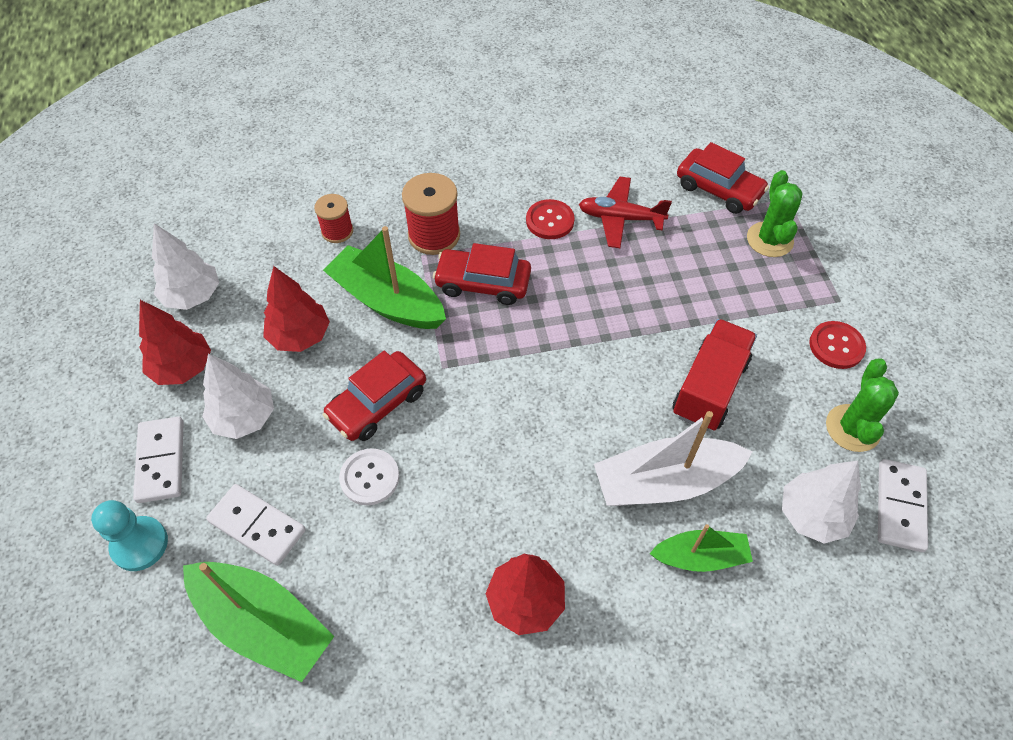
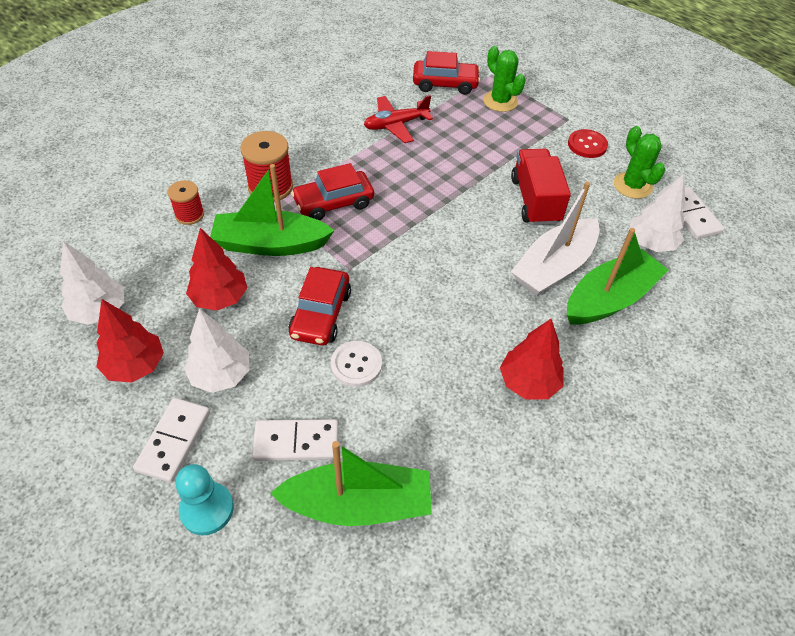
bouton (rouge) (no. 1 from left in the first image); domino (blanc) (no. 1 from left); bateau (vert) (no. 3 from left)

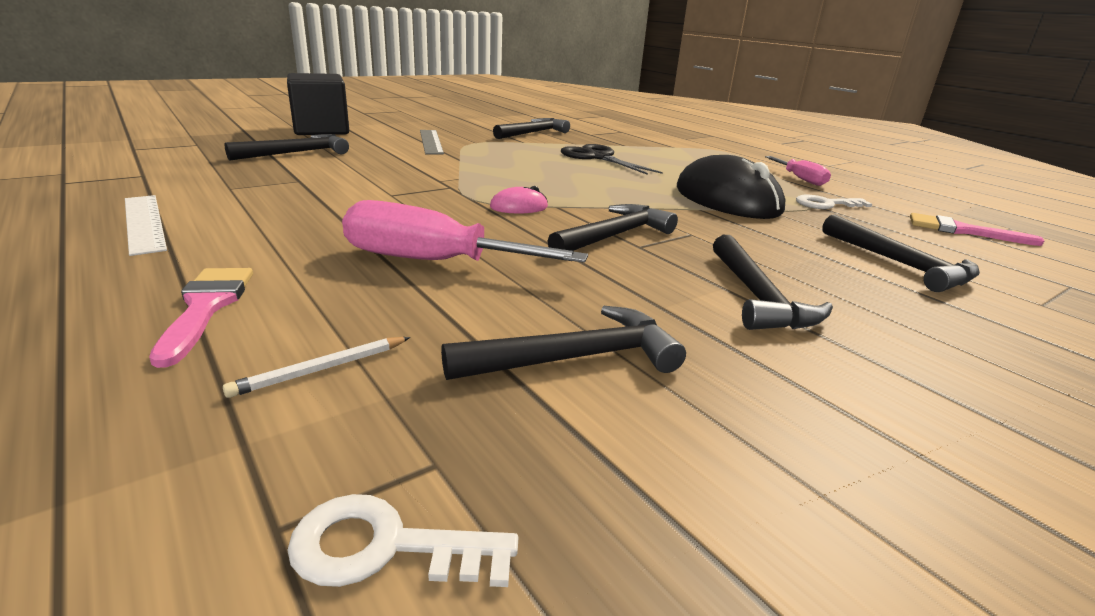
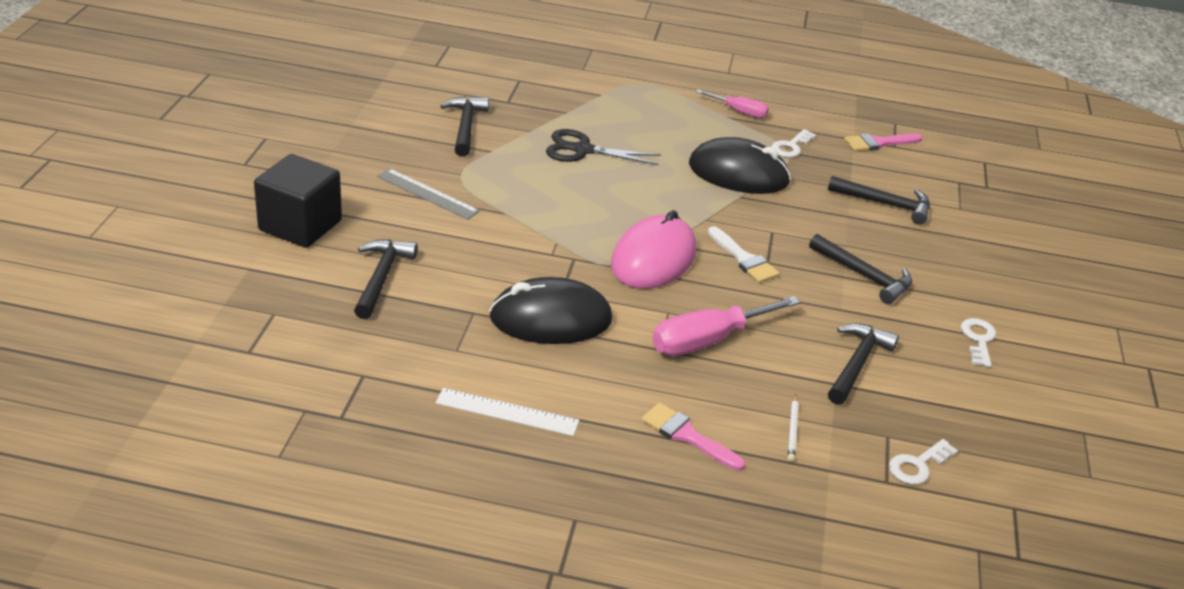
souris (rose); pinceau (blanc); souris (noir) (no. 1 from left); clé (blanc) (no. 3 from left)

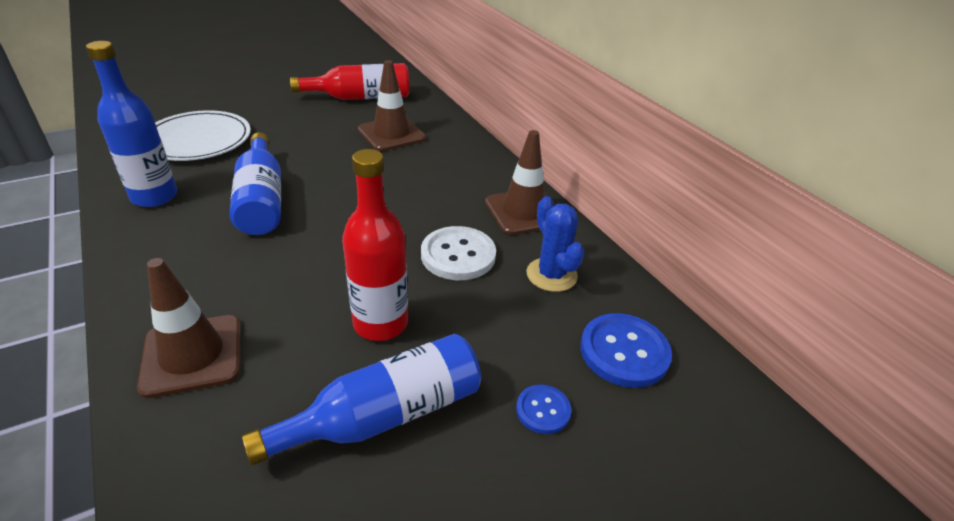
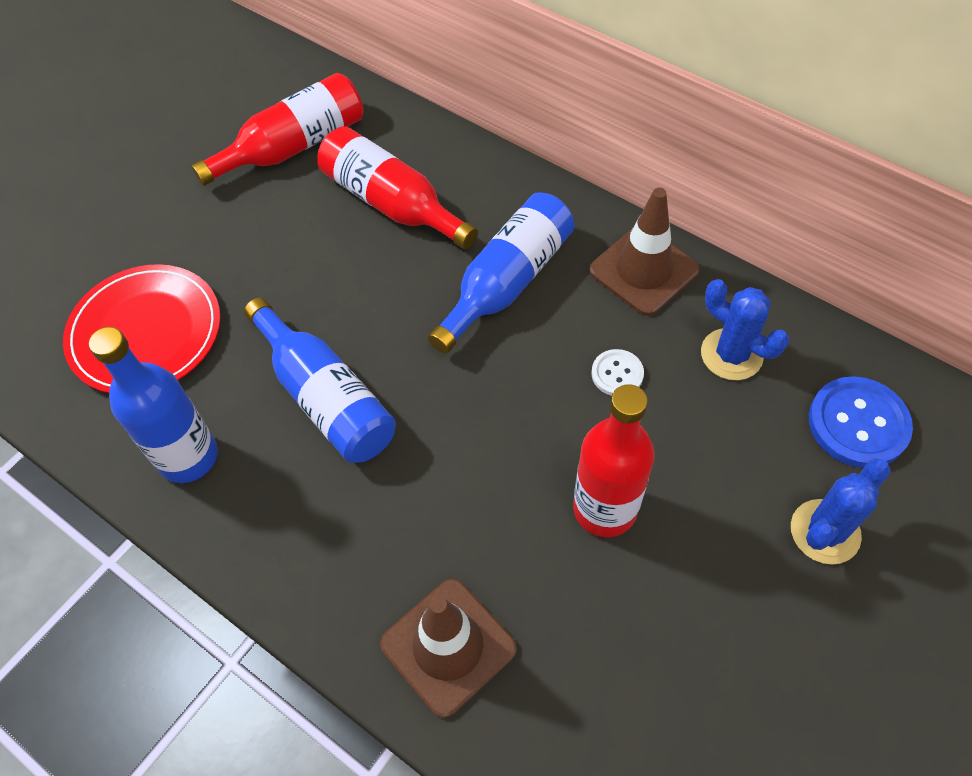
bouteille (rouge) (no. 2 from left); assiette (rouge); bouton (blanc); bouteille (bleu) (no. 3 from left); cactus (bleu) (no. 2 from left)

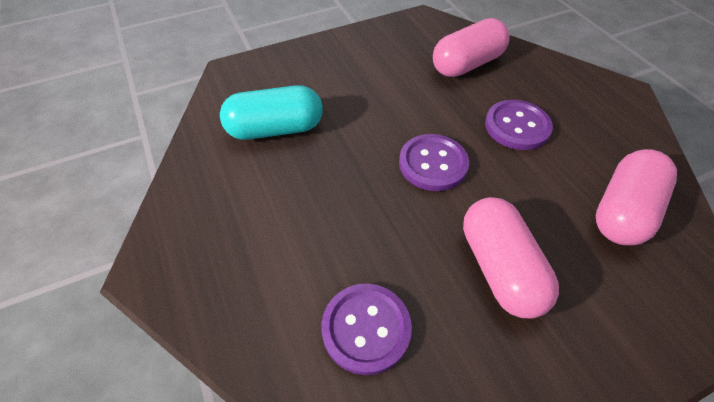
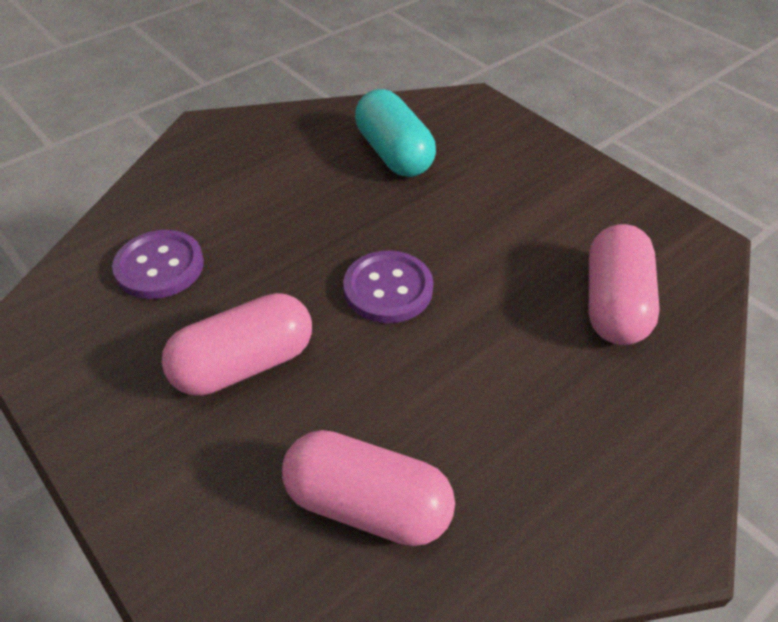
gélule (rose) (no. 3 from left); bouton (violet) (no. 3 from left in the first image)

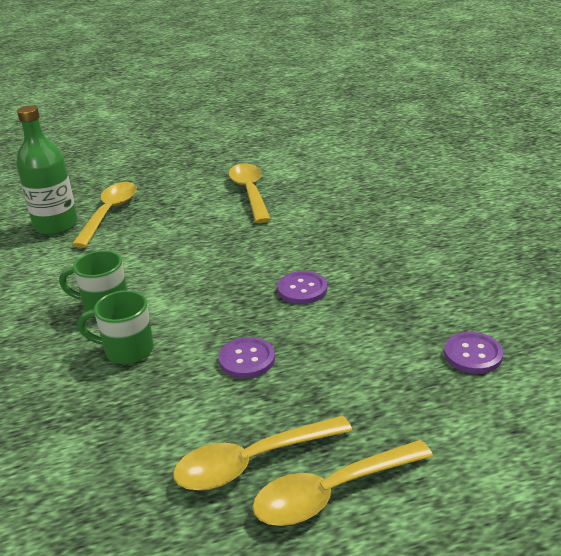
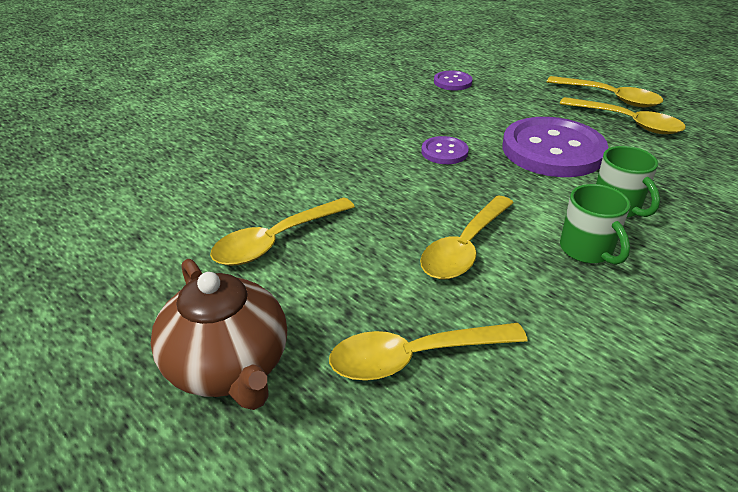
bouteille (vert); bouton (violet) (no. 3 from left); cuillère (jaune) (no. 3 from left); théière (marron)

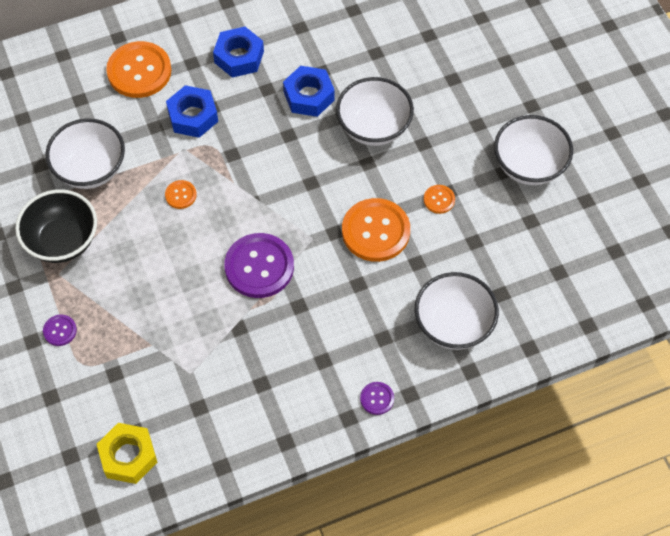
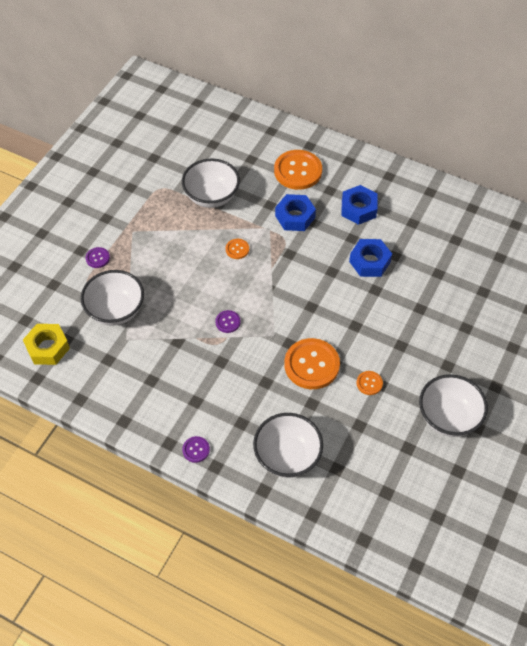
bol (blanc) (no. 1 from left); bol (noir); bouton (violet) (no. 3 from left)

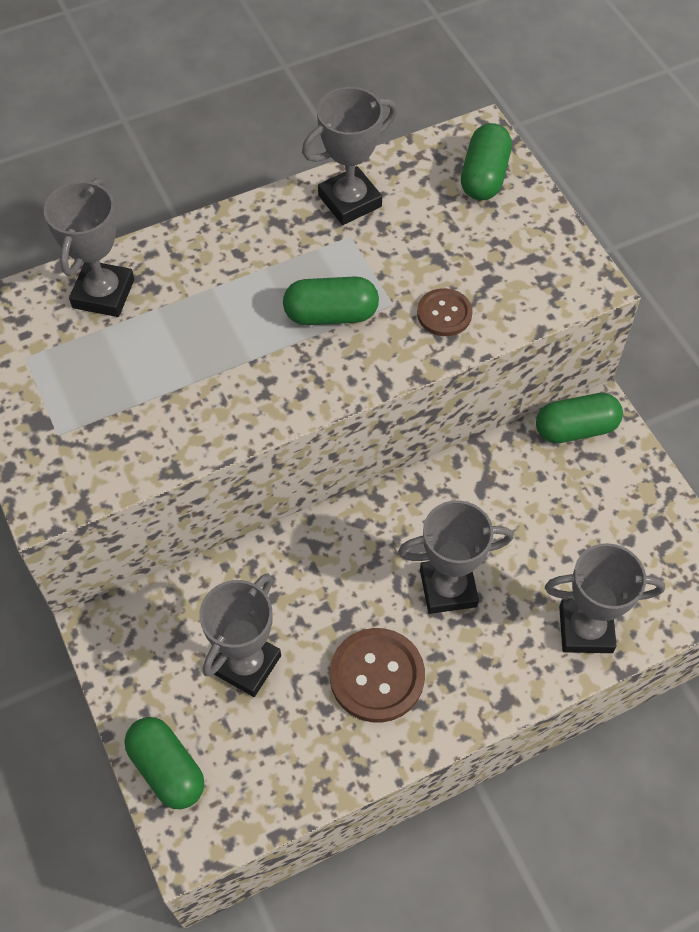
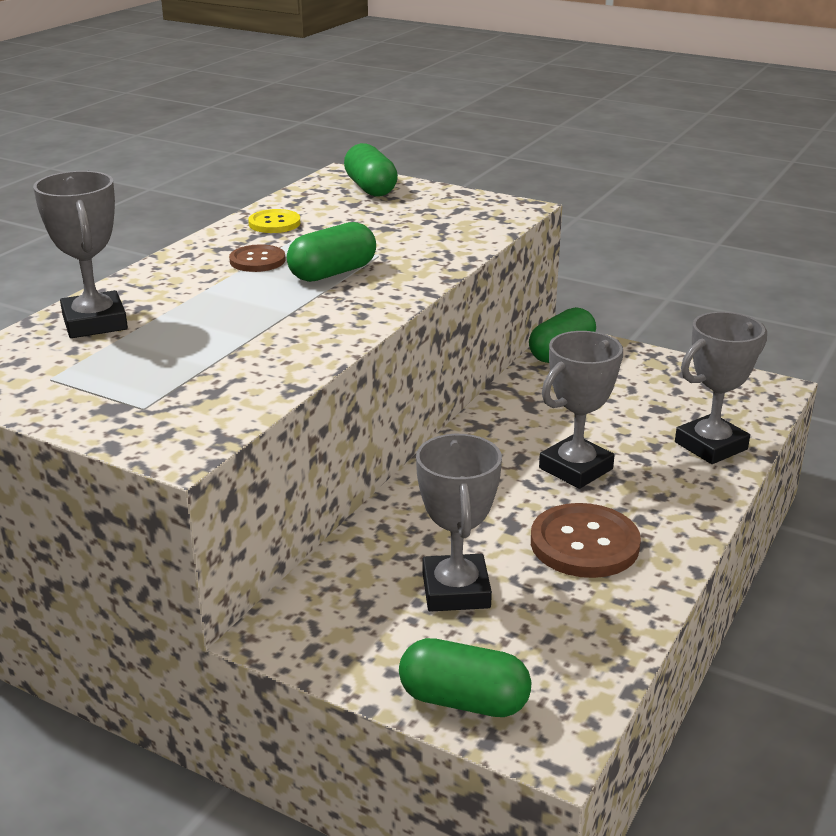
bouton (jaune); bouton (marron) (no. 1 from left)

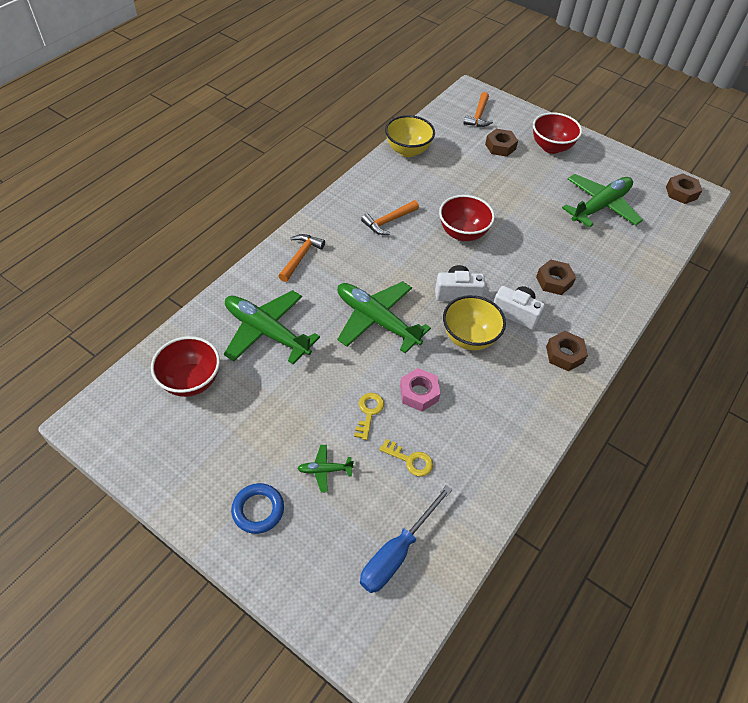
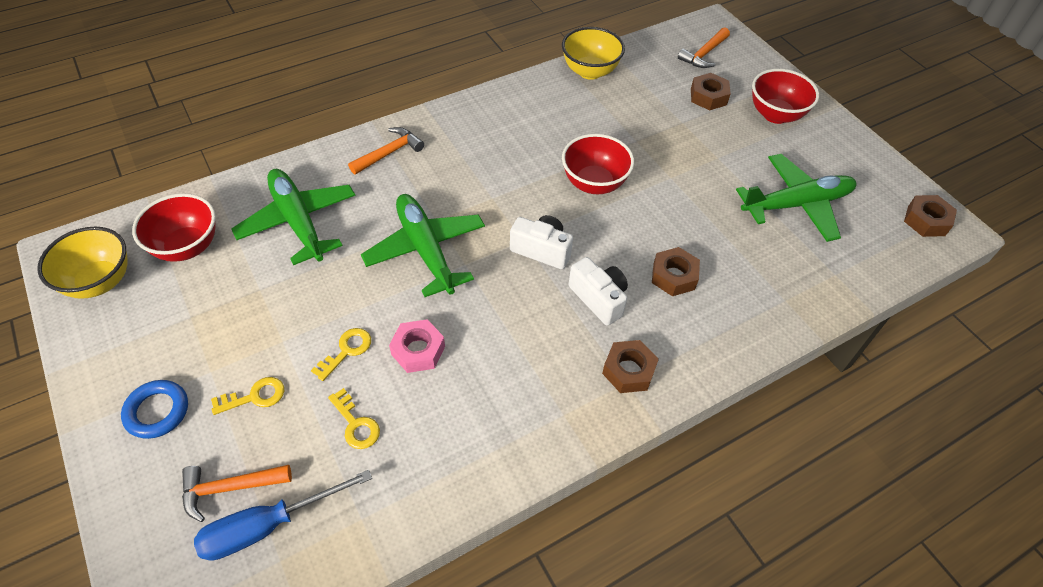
marteau (orange) (no. 1 from left); bol (jaune) (no. 1 from left); clé (jaune) (no. 1 from left)

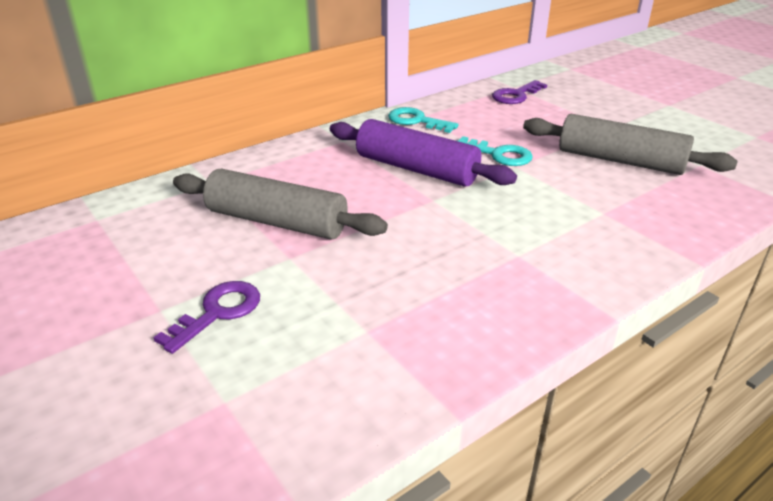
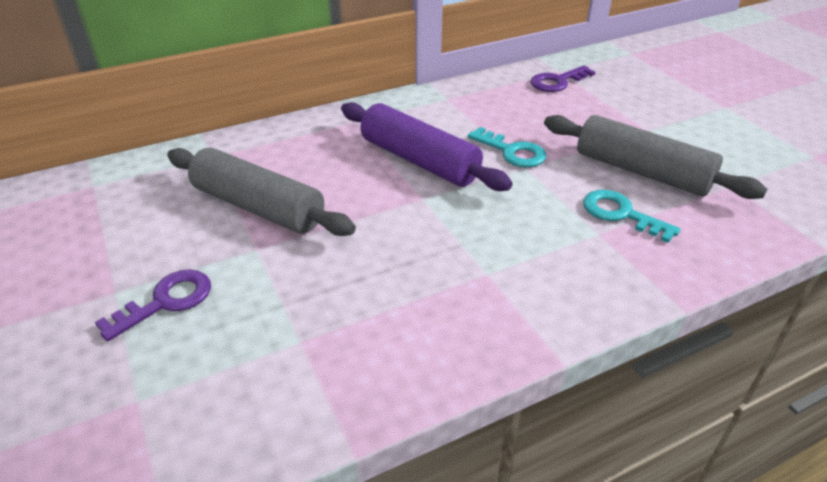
clé (turquoise) (no. 2 from left)

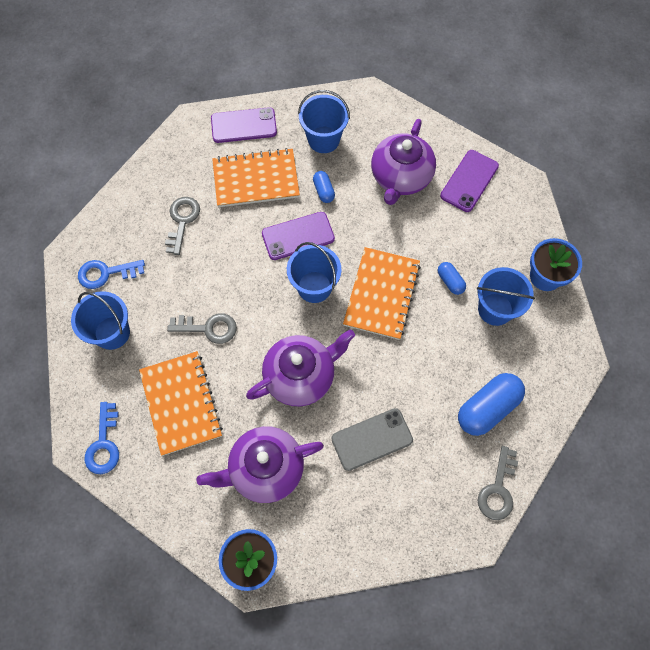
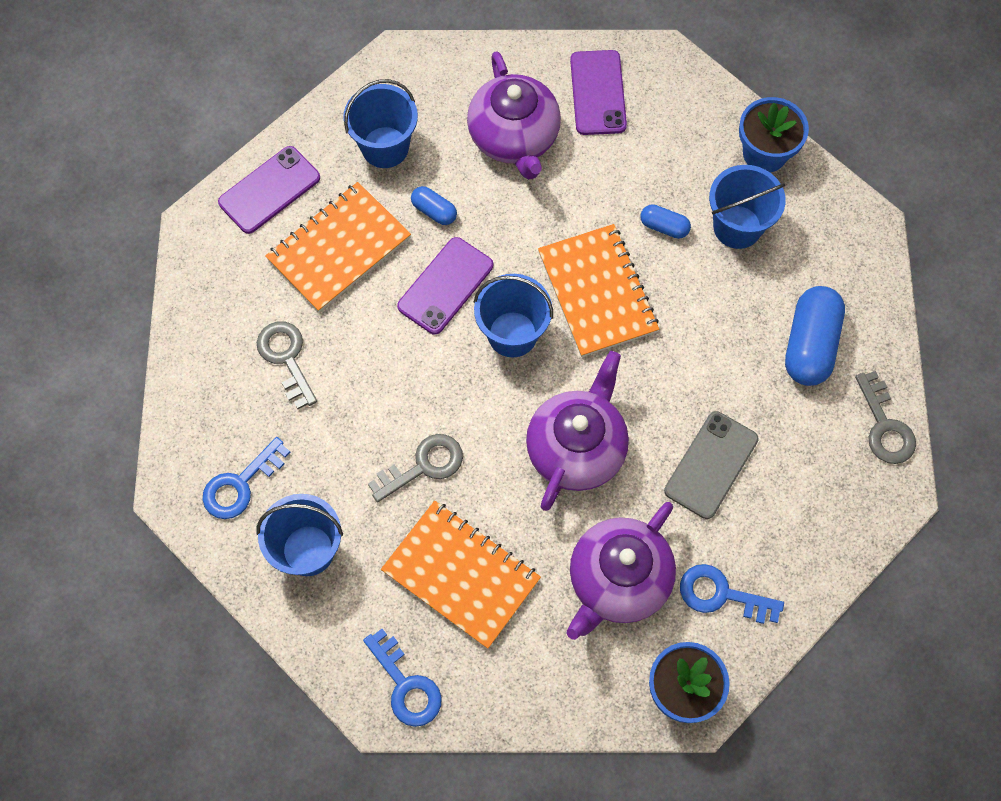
clé (bleu) (no. 3 from left)

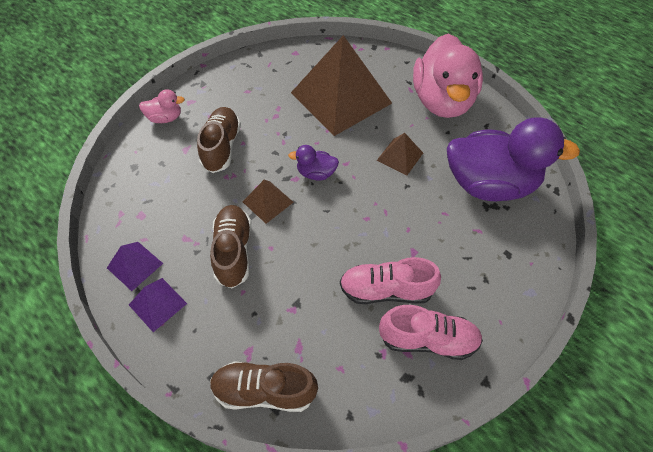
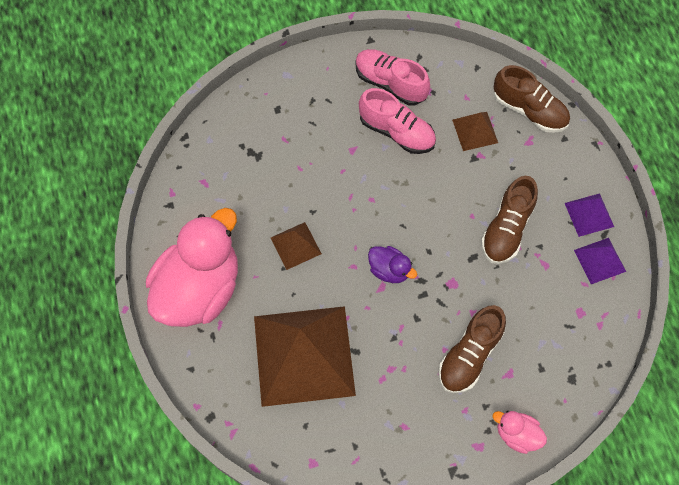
canard (violet) (no. 2 from left in the first image); pyramide (marron) (no. 3 from left)

